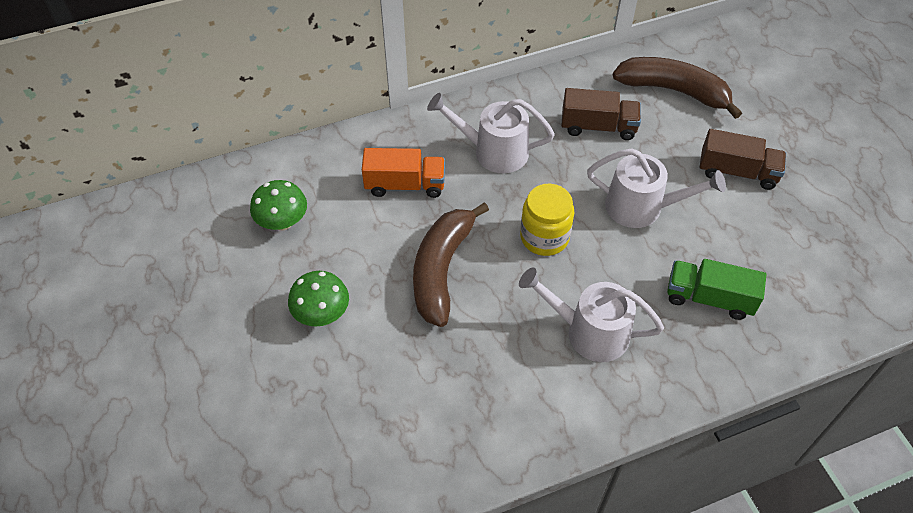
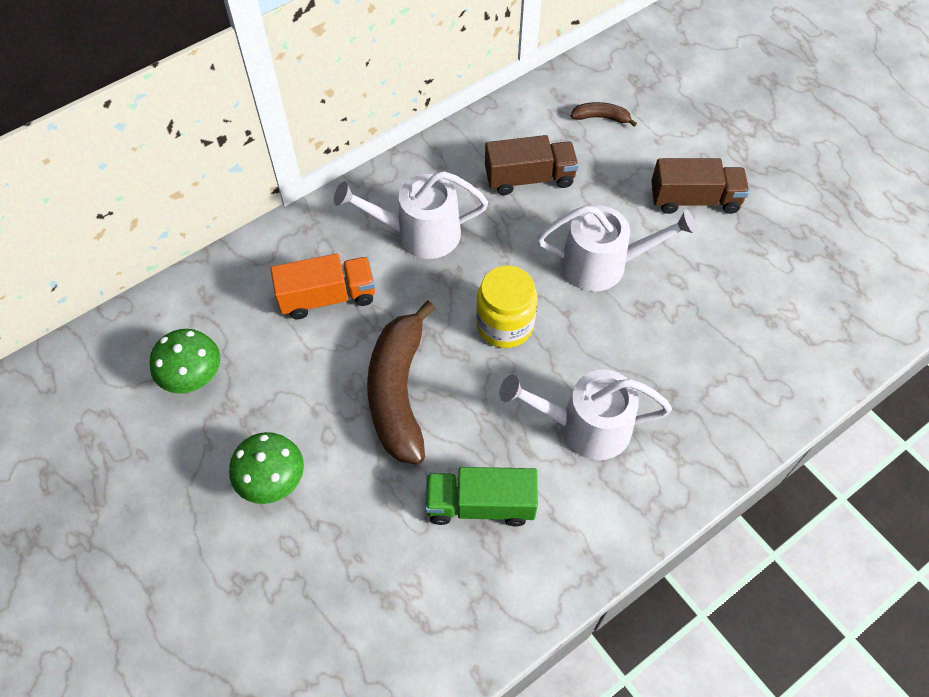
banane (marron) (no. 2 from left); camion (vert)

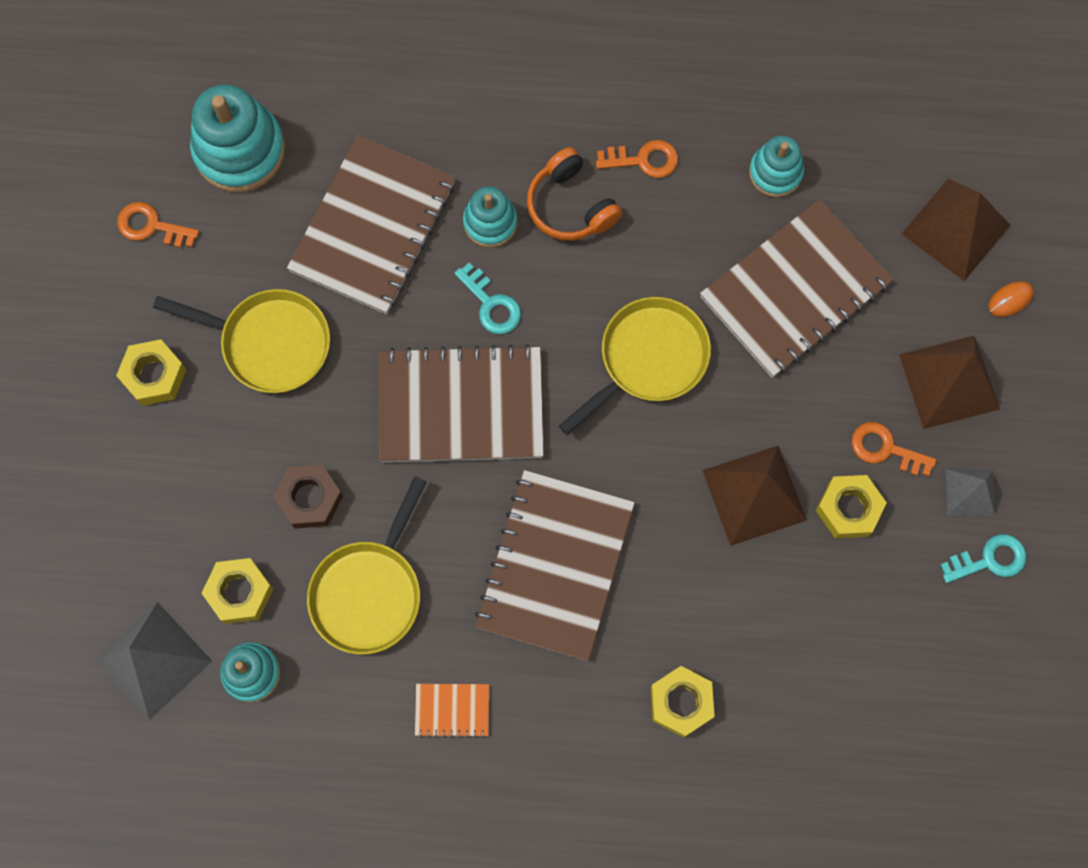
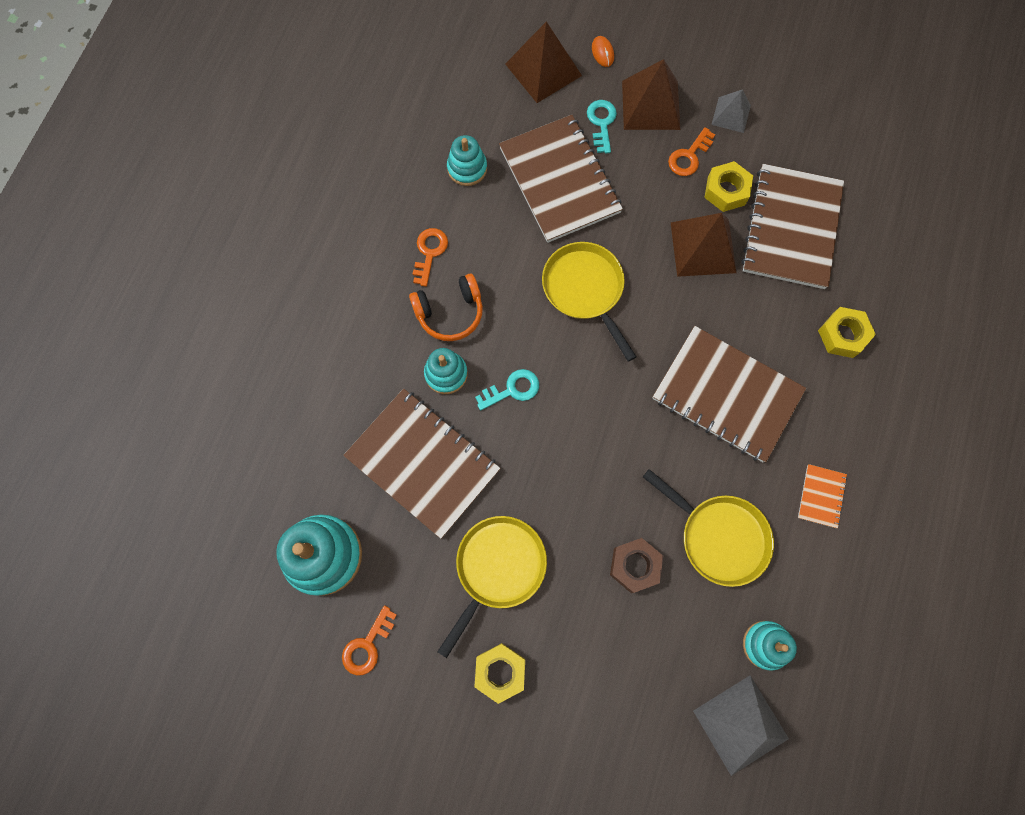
carnet (marron) (no. 4 from left); clé (turquoise) (no. 2 from left); écrou (jaune) (no. 2 from left in the first image)

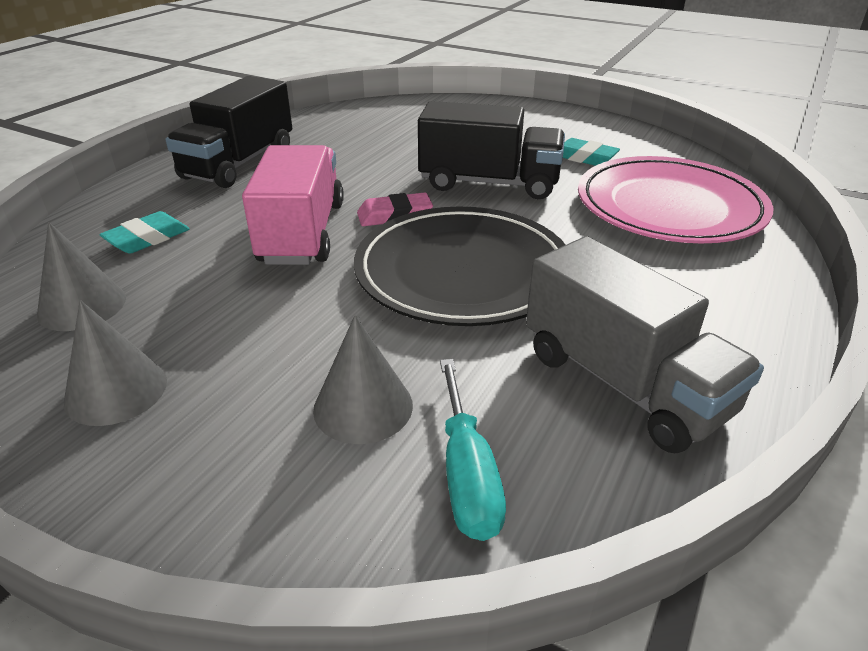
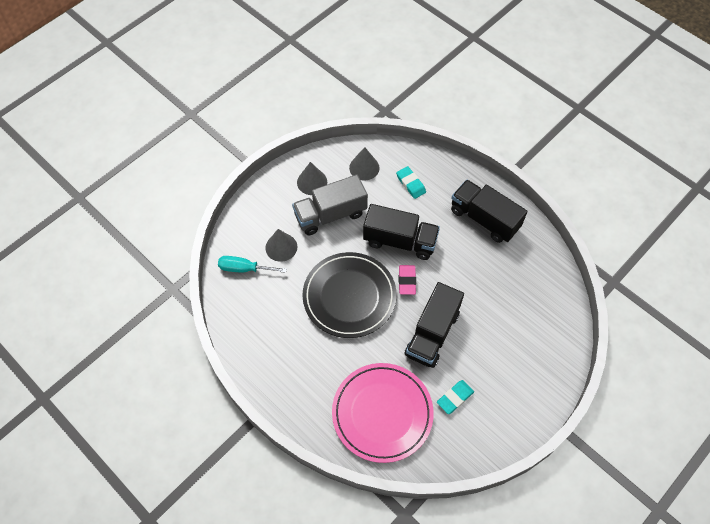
camion (noir) (no. 1 from left); camion (gris)

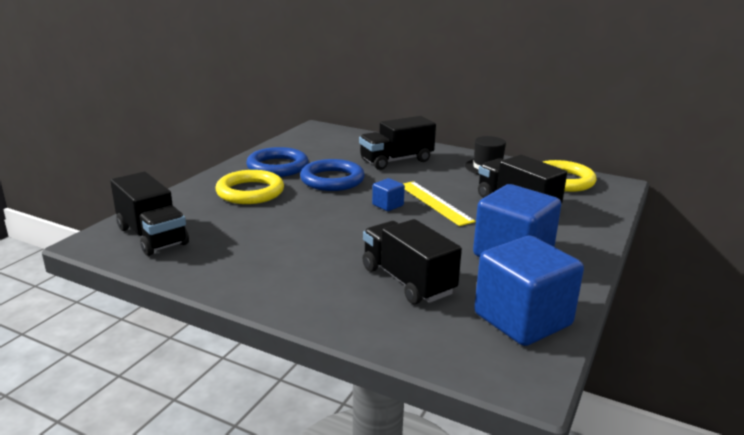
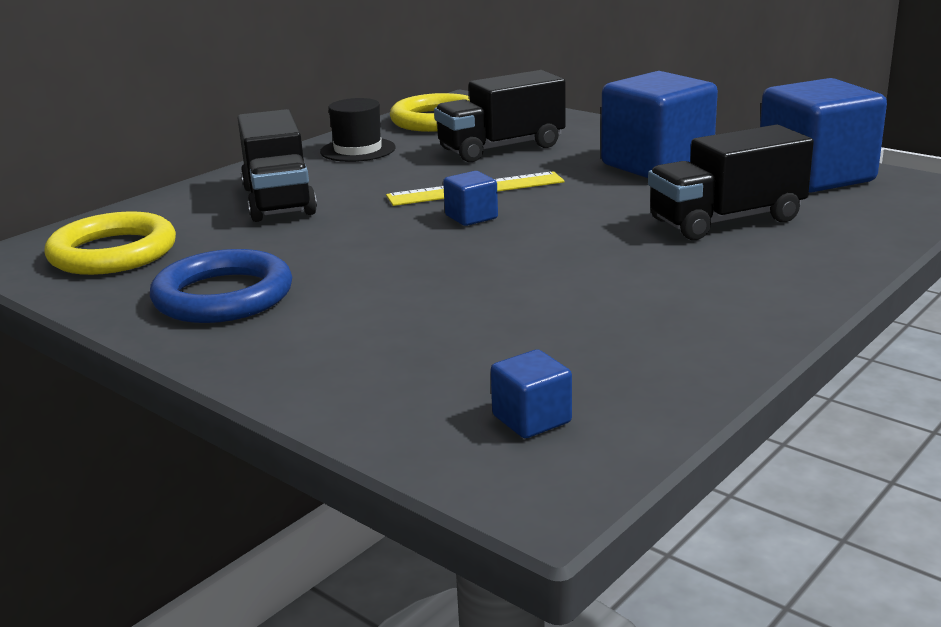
anneau (bleu) (no. 2 from left in the first image); anneau (jaune) (no. 1 from left); cube (bleu) (no. 2 from left)

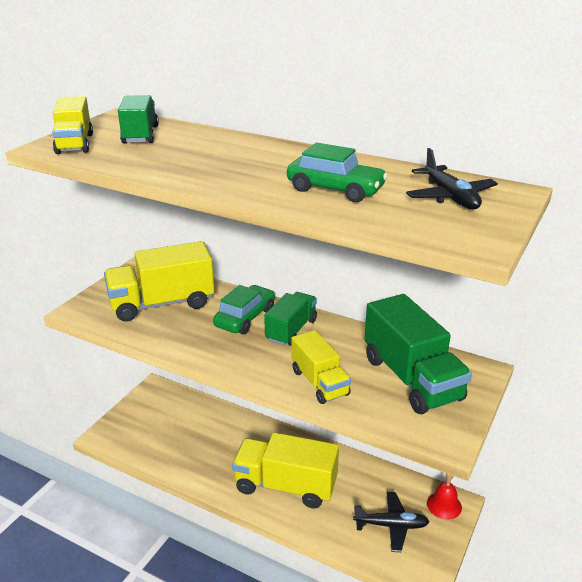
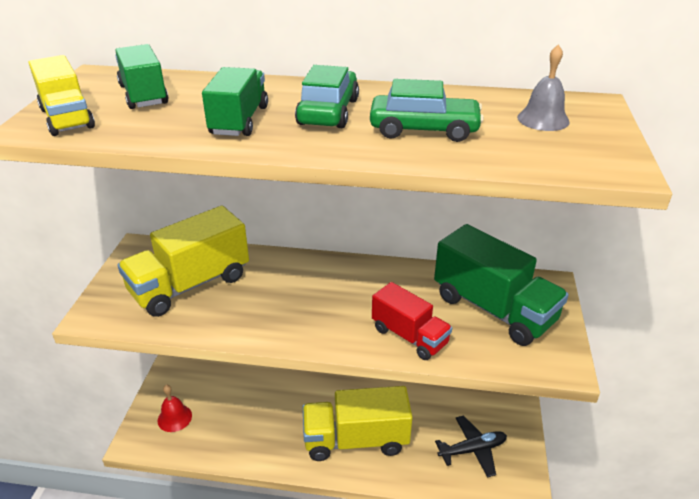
cloche (gris); voiture (vert) (no. 1 from left); camion (vert) (no. 2 from left); camion (rouge); cloche (rouge)

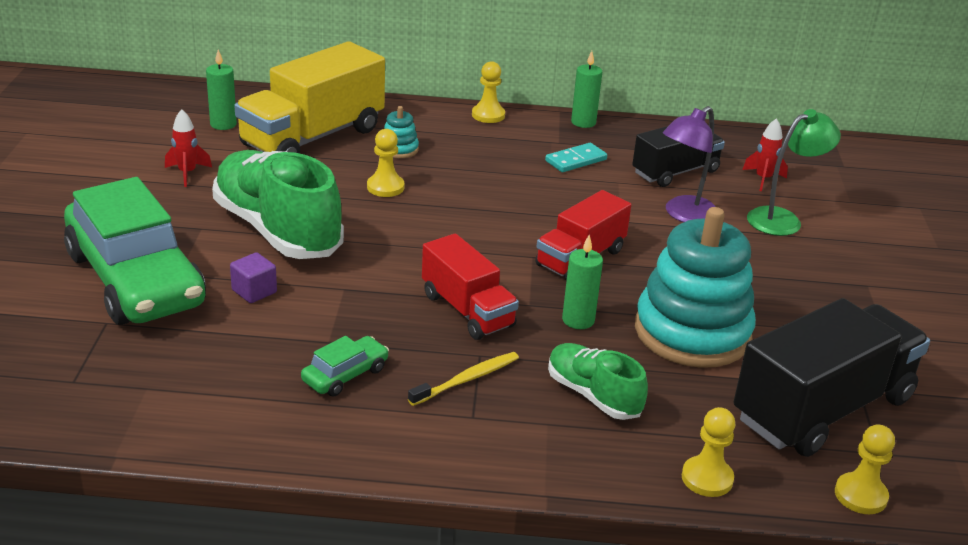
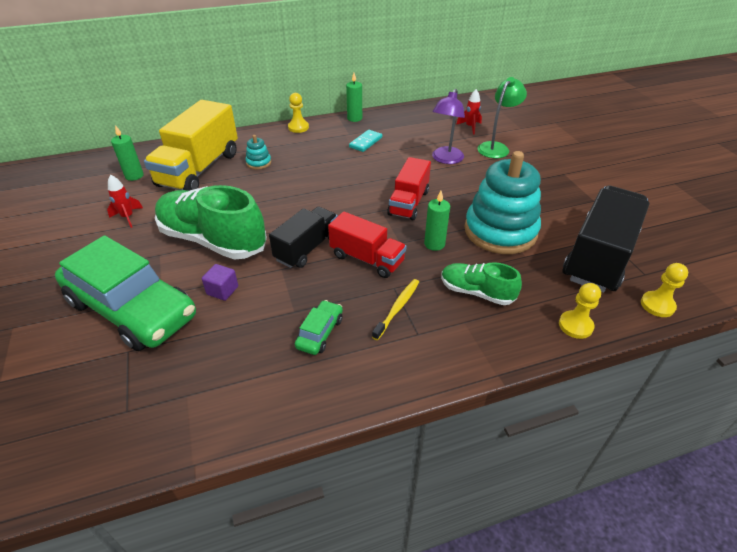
camion (noir) (no. 1 from left); pion (jaune) (no. 1 from left in the first image)

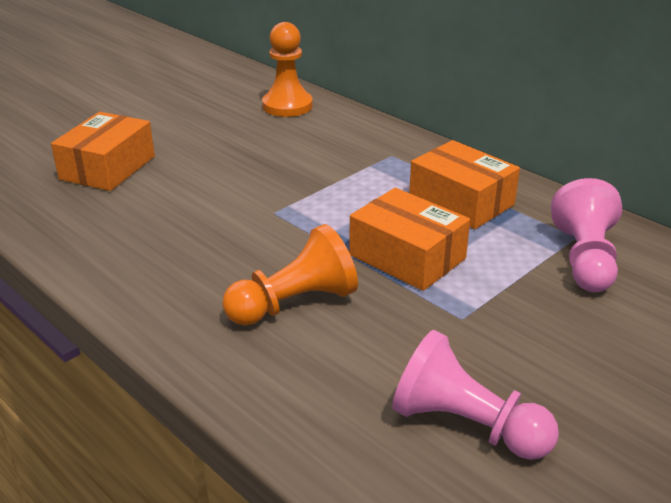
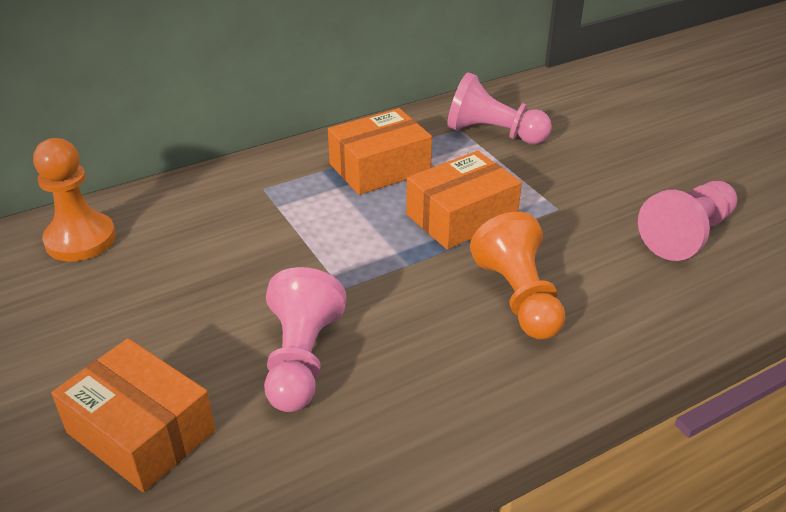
pion (rose) (no. 1 from left)

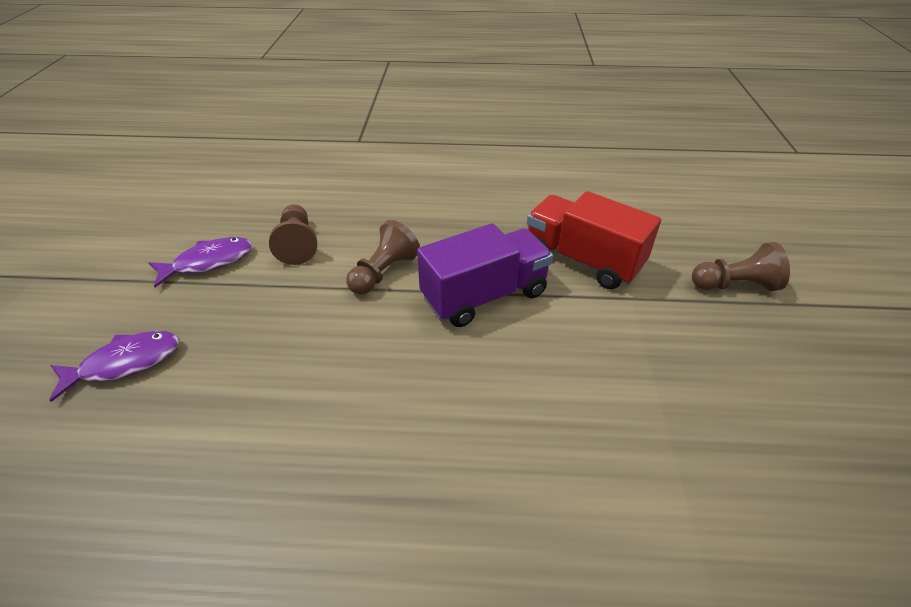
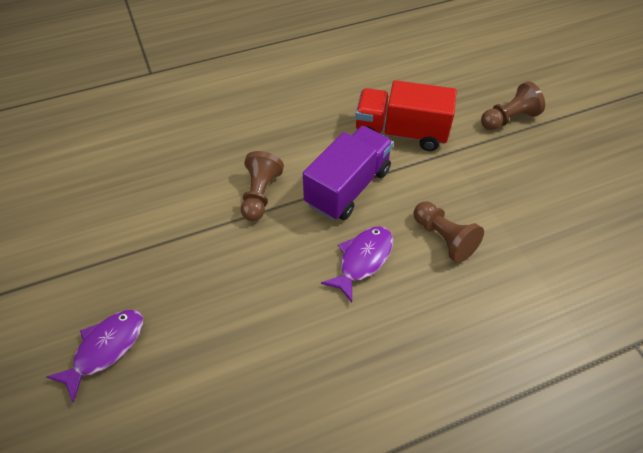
pion (marron) (no. 2 from left); poisson (violet) (no. 2 from left)

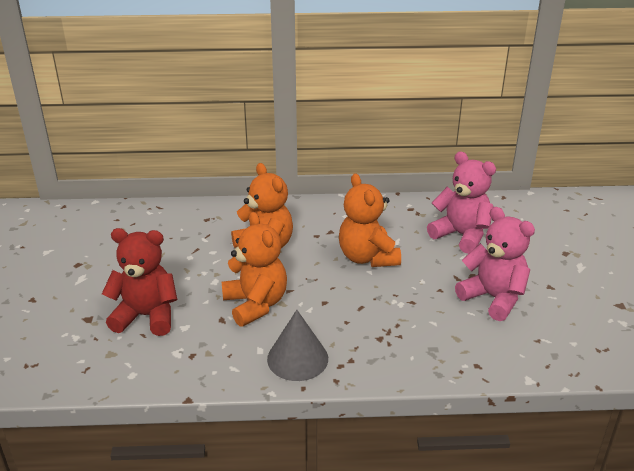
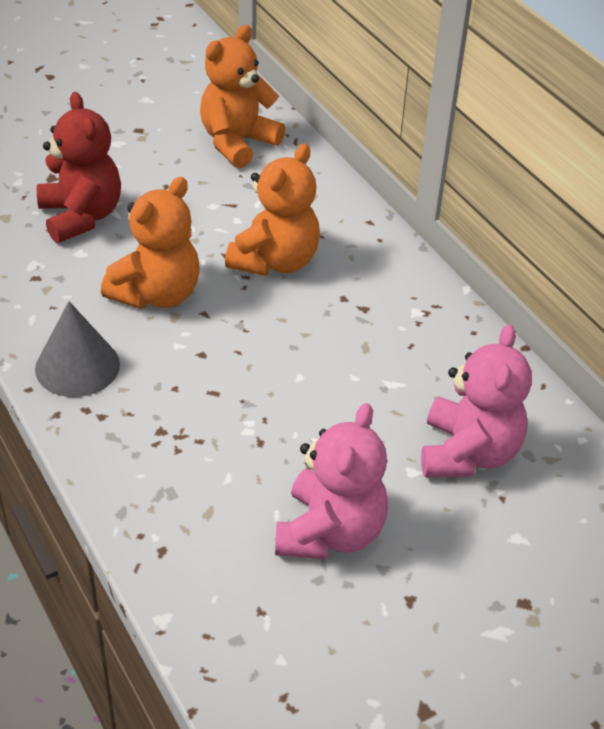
ours en peluche (orange) (no. 2 from left)

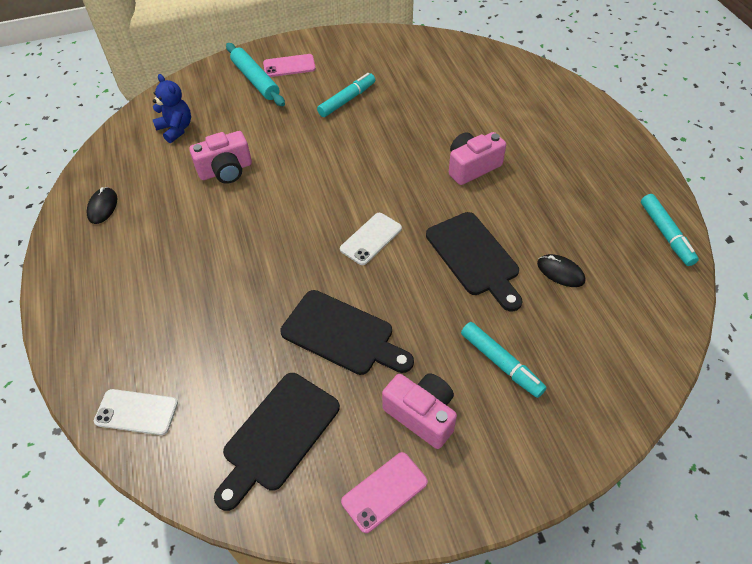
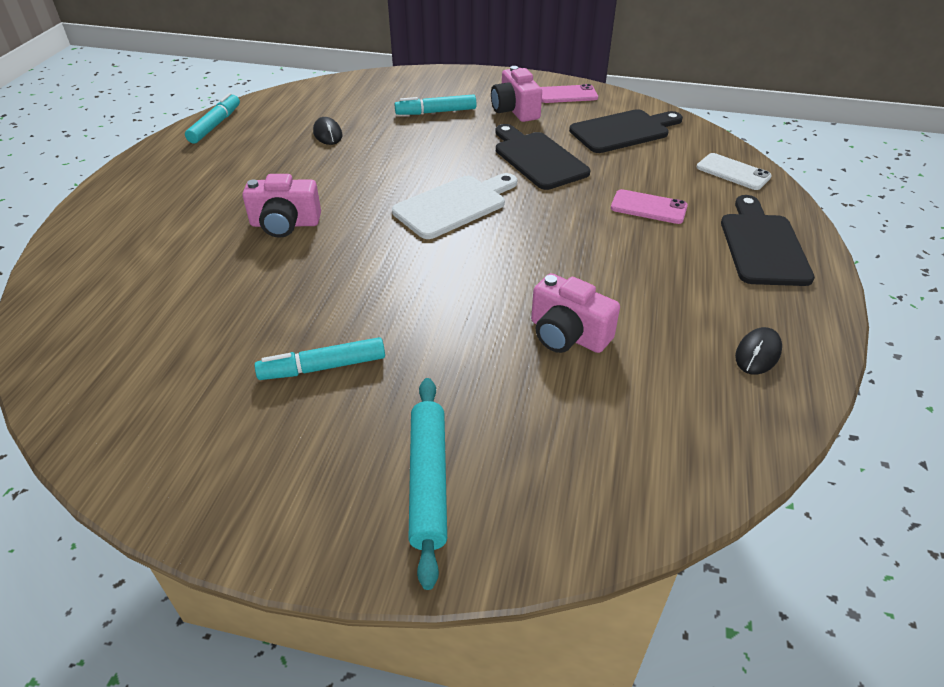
téléphone (rose) (no. 2 from left); ours en peluche (bleu); appareil photo (rose) (no. 3 from left); planche à découper (noir) (no. 3 from left); planche à découper (blanc); feutre (turquoise) (no. 3 from left)

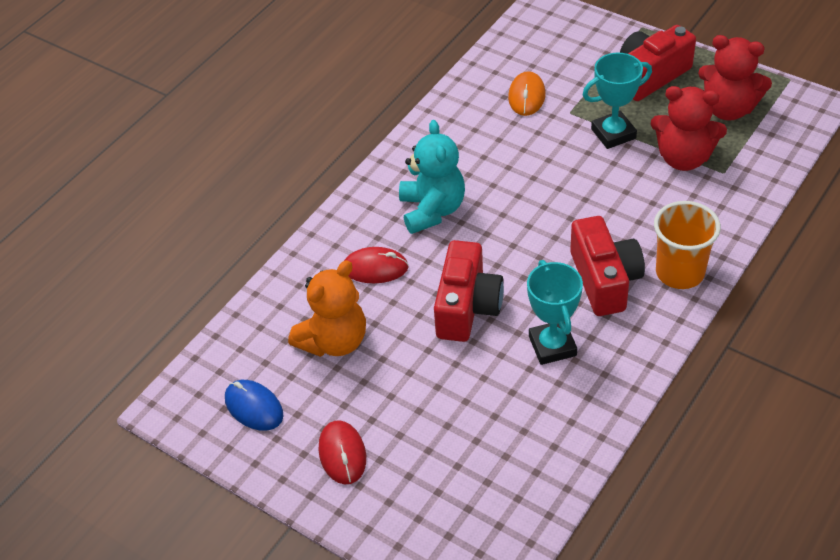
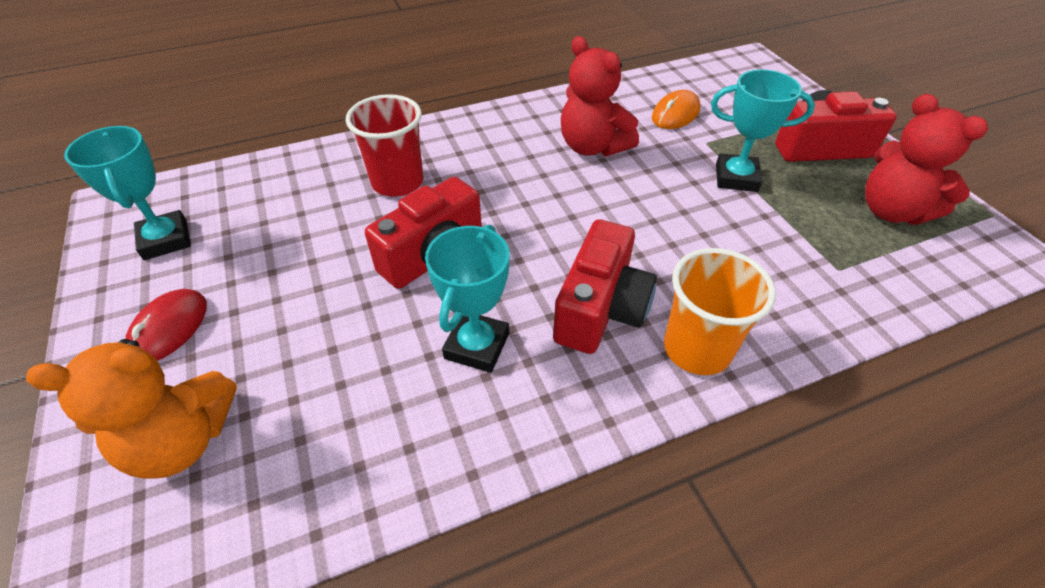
ours en peluche (rouge) (no. 1 from left); ours en peluche (turquoise); gobelet (rouge); ours en peluche (orange); trophée (turquoise) (no. 1 from left)

